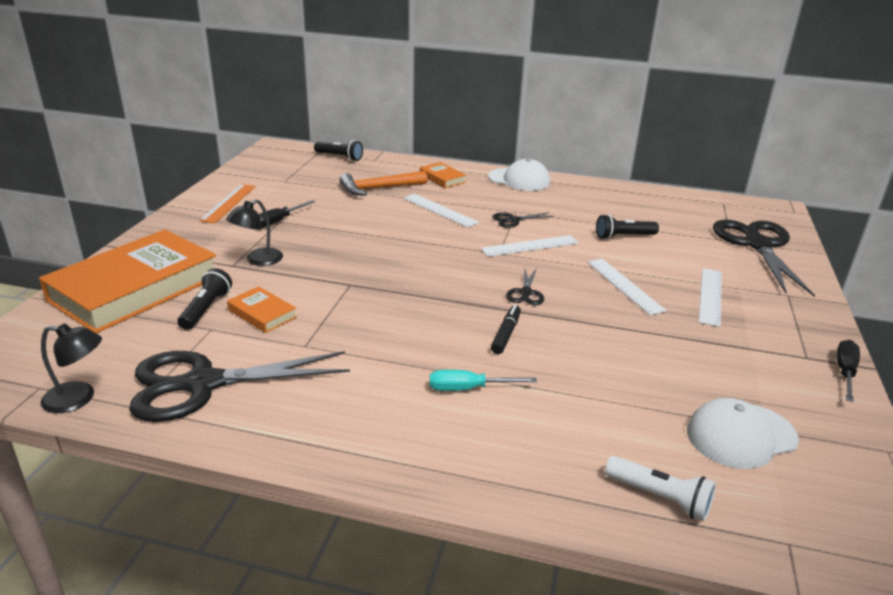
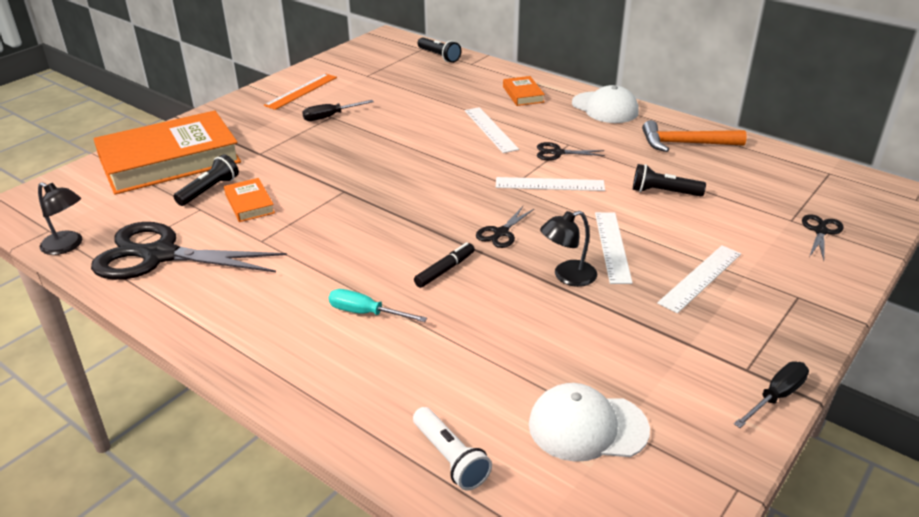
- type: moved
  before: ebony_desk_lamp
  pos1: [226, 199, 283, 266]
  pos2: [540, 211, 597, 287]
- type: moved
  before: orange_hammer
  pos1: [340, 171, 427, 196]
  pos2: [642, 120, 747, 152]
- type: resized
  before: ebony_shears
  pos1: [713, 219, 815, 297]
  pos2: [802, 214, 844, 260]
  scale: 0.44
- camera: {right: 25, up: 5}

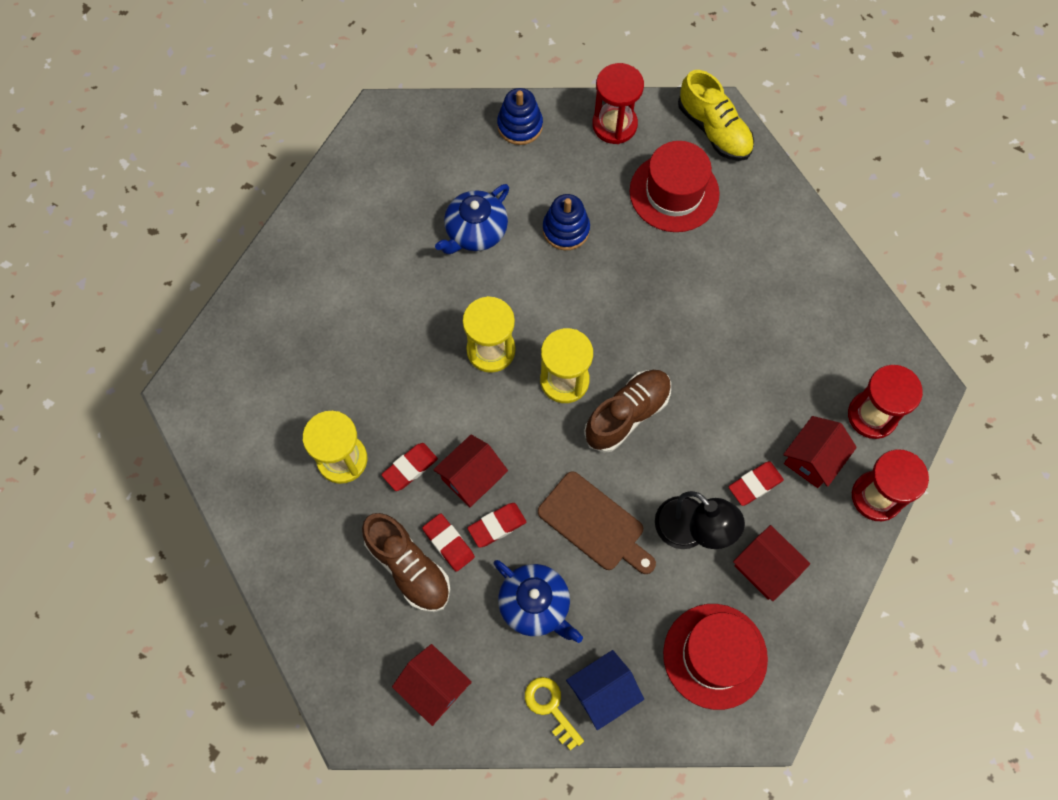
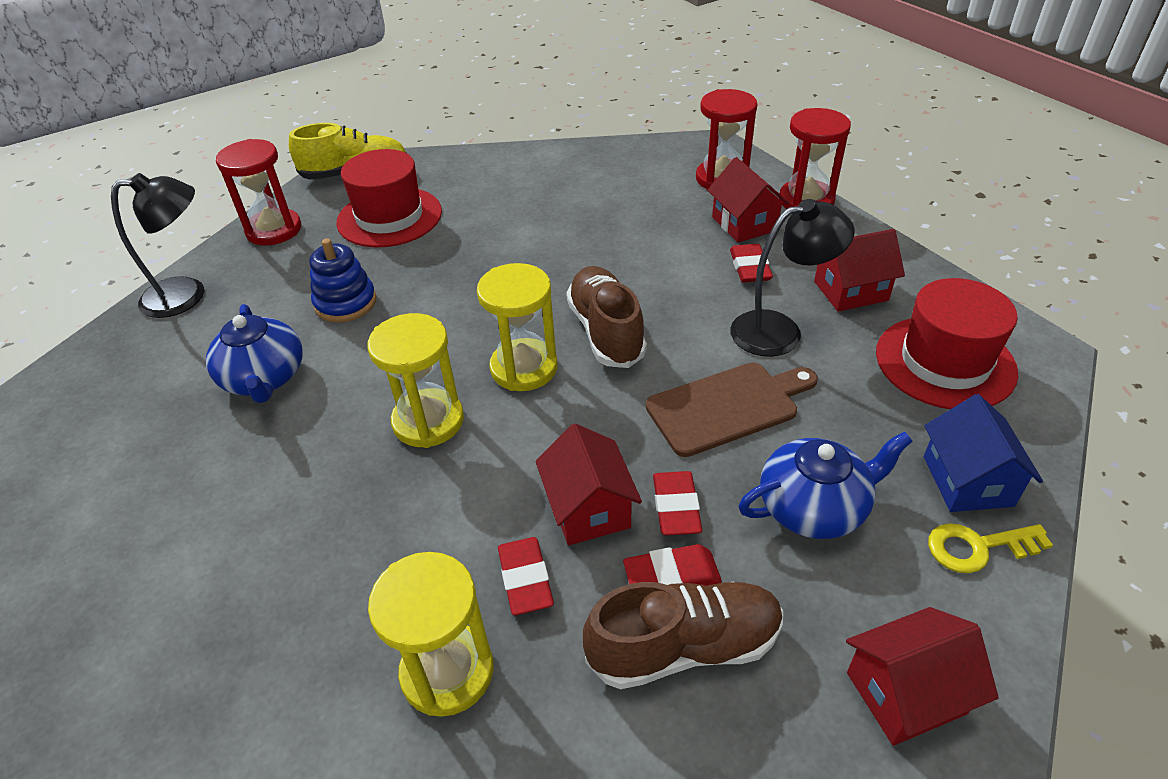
- type: replaced
  before: cobalt_stacking_toy
  after: ebony_desk_lamp
  pos1: [497, 88, 543, 145]
  pos2: [111, 173, 204, 318]
- camera: {right: -60, up: -25}

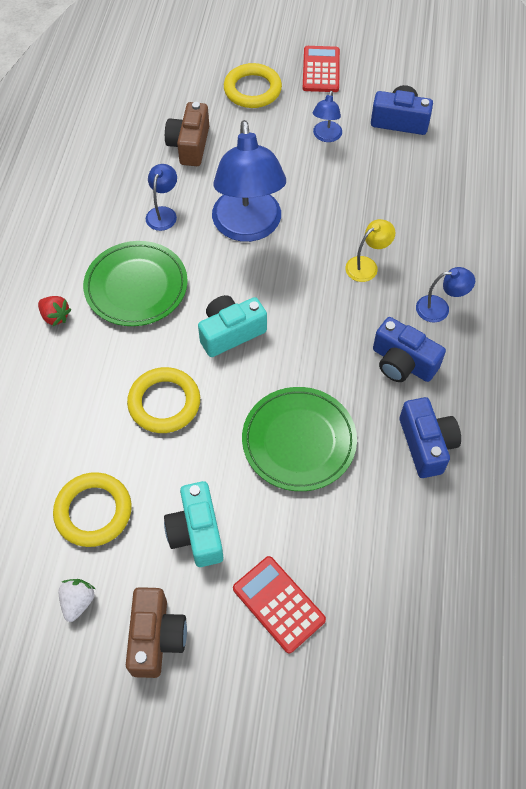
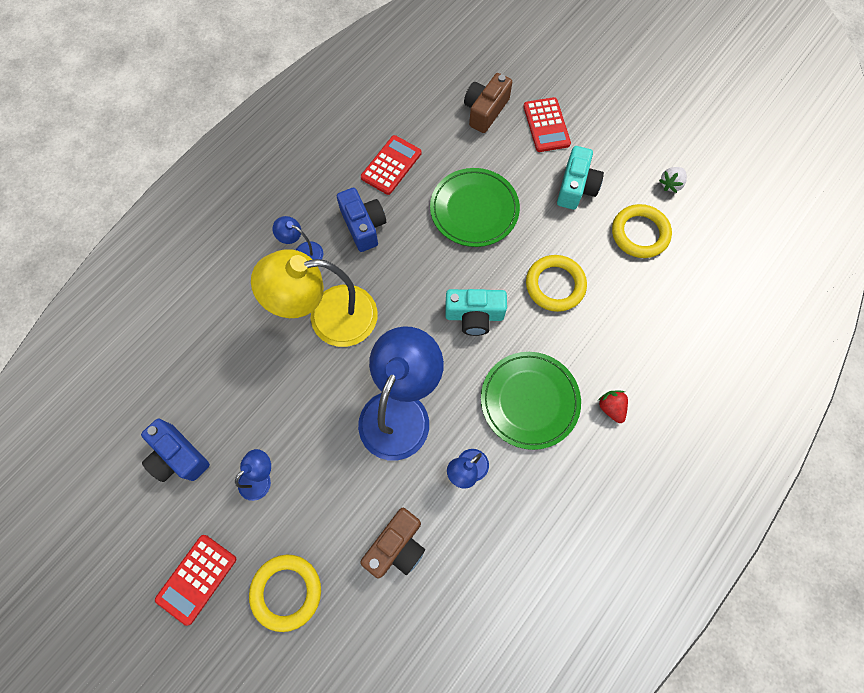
- type: moved
  before: brown_photo_camera
  pos1: [126, 587, 187, 678]
  pos2: [464, 73, 512, 133]
- type: replaced
  before: cobalt_photo_camera
  after: red_pocket_calculator
  pos1: [400, 397, 461, 478]
  pos2: [361, 135, 422, 195]
- type: resized
  before: golden_desk_lamp
  pos1: [345, 219, 395, 282]
  pos2: [251, 249, 378, 347]
  scale: 2.24
- camera: {right: -150, up: 10}

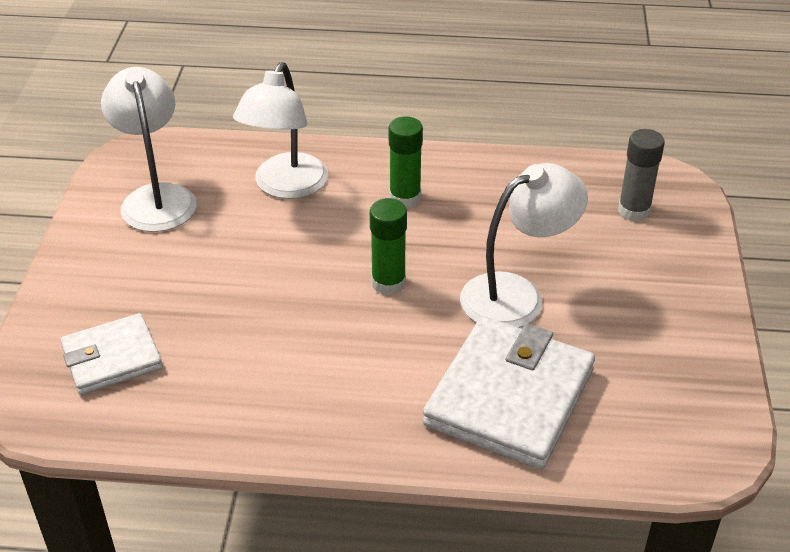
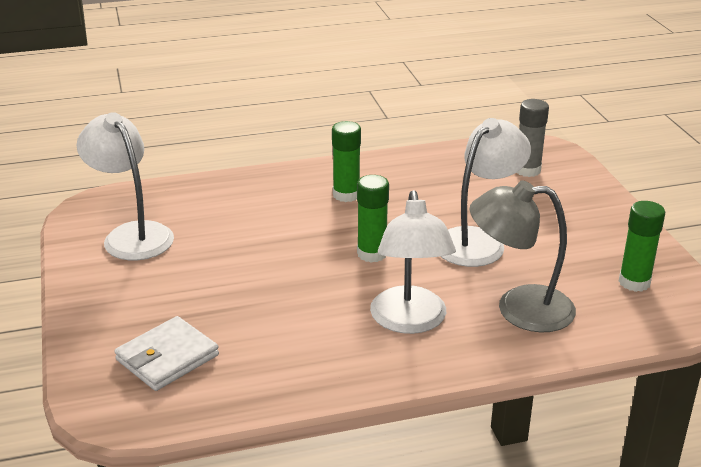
- type: added
  after: emerald_glue_stick
  pos2: [619, 201, 665, 292]
- type: moved
  before: snow-white_desk_lamp
  pos1: [233, 62, 328, 199]
  pos2: [370, 190, 456, 334]
- type: replaced
  before: snow-white_wallet
  after: gray_desk_lamp
  pos1: [423, 316, 595, 469]
  pos2: [470, 180, 576, 332]
- camera: {right: -20, up: -10}

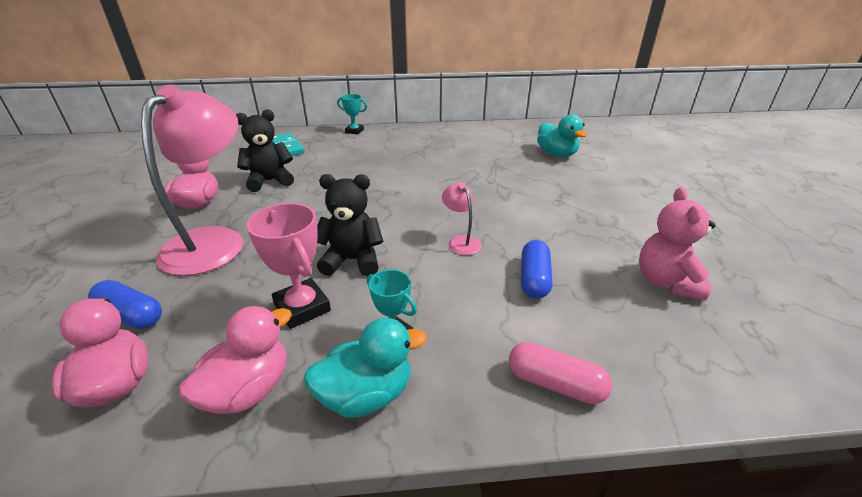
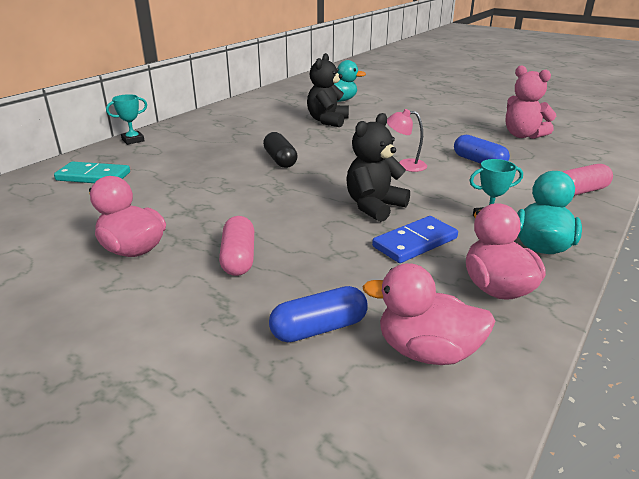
- type: added
  after: ebony_capsule
  pos2: [263, 132, 297, 168]
- type: moved
  before: ebony_teddy
  pos1: [236, 109, 294, 192]
  pos2: [307, 53, 349, 127]
- type: replaced
  before: rosy_desk_lamp
  after: rosy_capsule
  pos1: [141, 84, 243, 276]
  pos2: [219, 216, 254, 276]
- type: replaced
  before: rosy_trophy
  after: cobalt_domino_piece
  pos1: [246, 203, 331, 329]
  pos2: [372, 216, 458, 263]
- camera: {right: -50, up: -5}

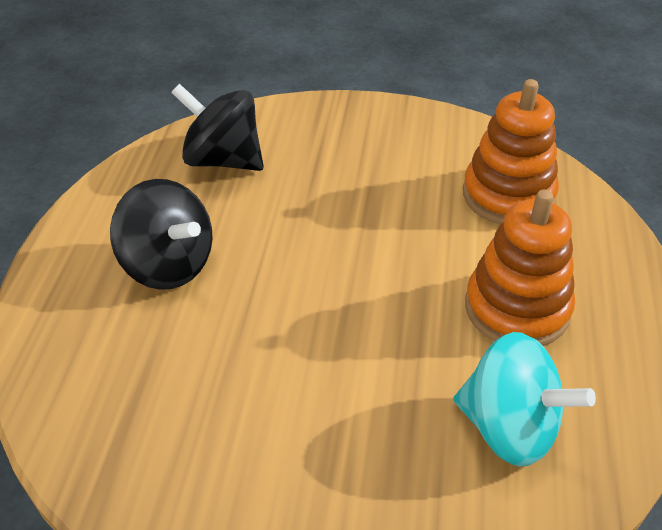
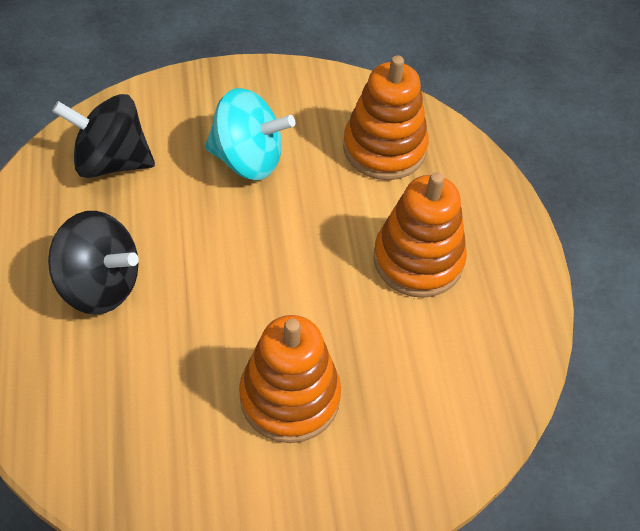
- type: added
  after: orange_stacking_toy
  pos2: [239, 315, 341, 443]
- type: moved
  before: teal_spinning_top
  pos1: [453, 332, 596, 467]
  pos2: [205, 88, 295, 180]
- camera: {right: -20, up: 10}

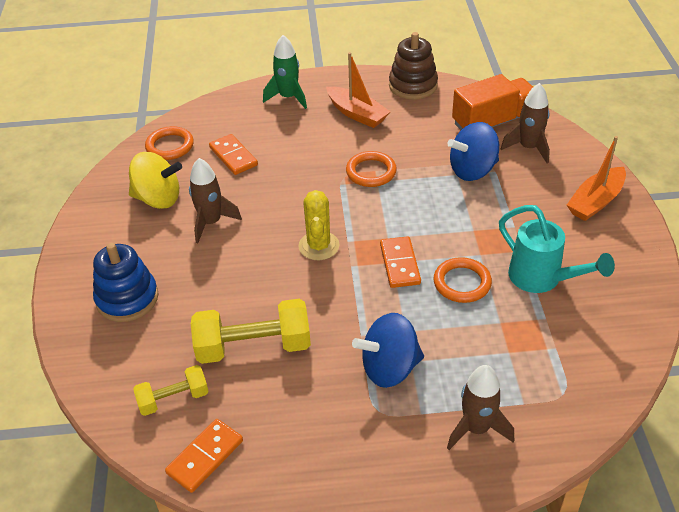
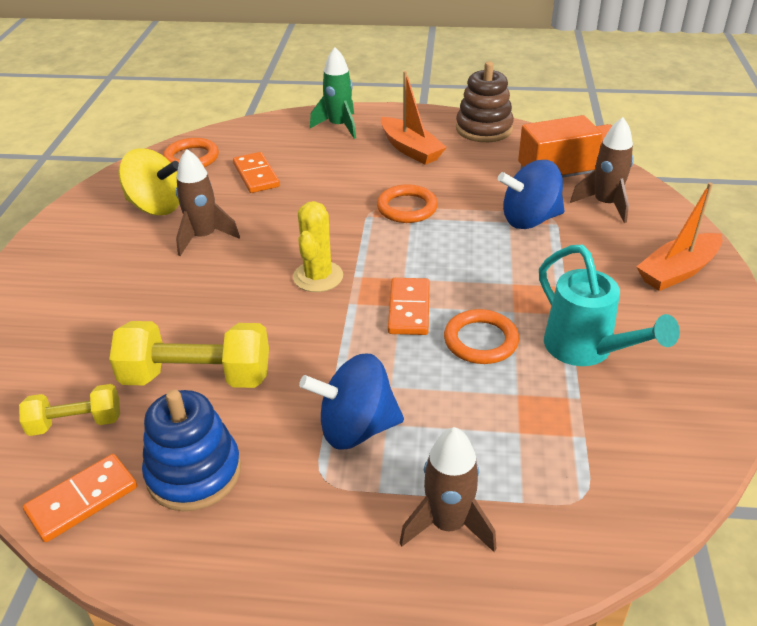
- type: moved
  before: cobalt_stacking_toy
  pos1: [93, 243, 158, 322]
  pos2: [142, 389, 241, 511]
- camera: {right: 10, up: -5}

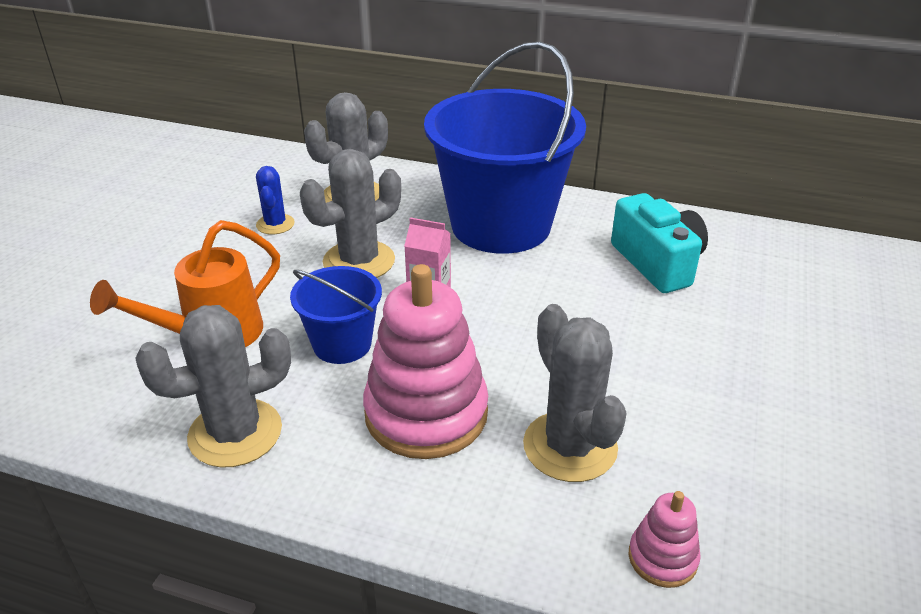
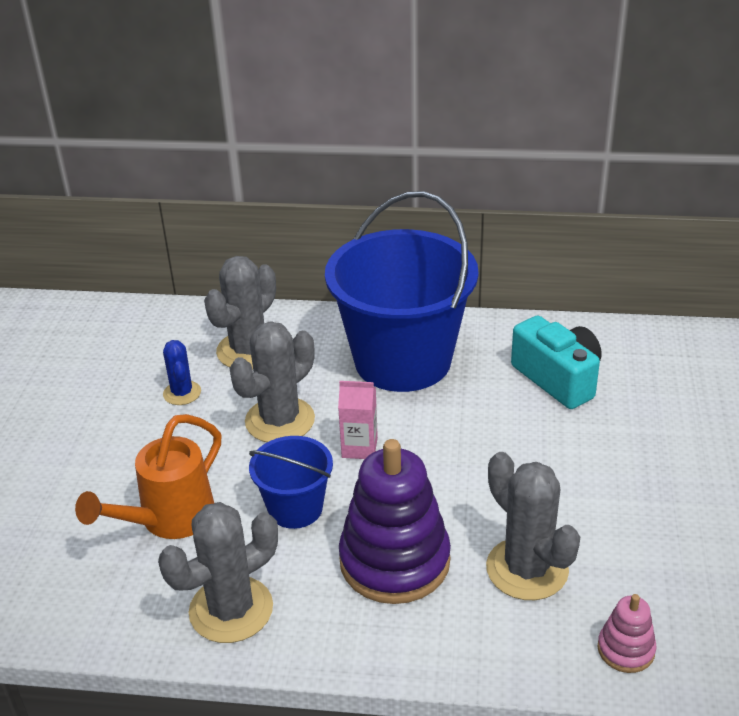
- type: recoloured
  before: rosy_stacking_toy
  after: violet_stacking_toy
  pos1: [363, 264, 488, 459]
  pos2: [339, 439, 451, 604]
- camera: {right: -10, up: 0}

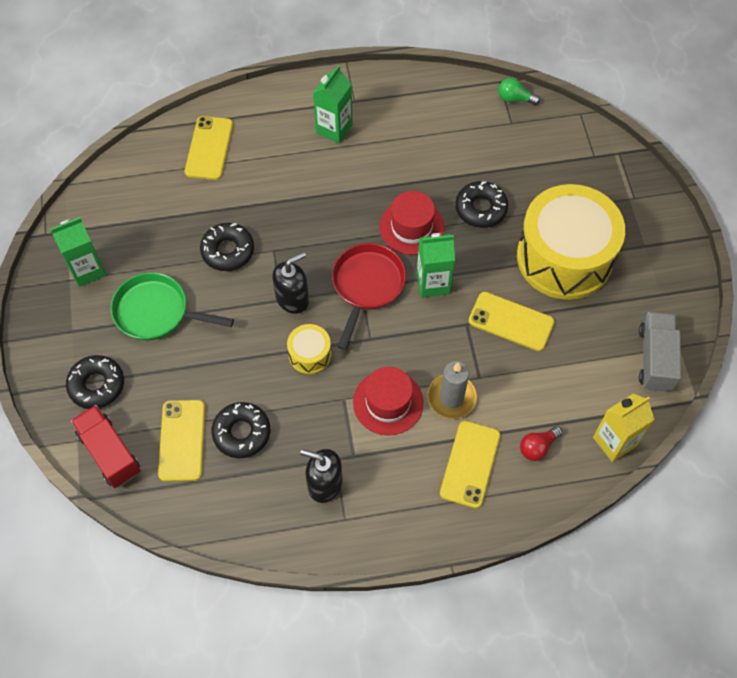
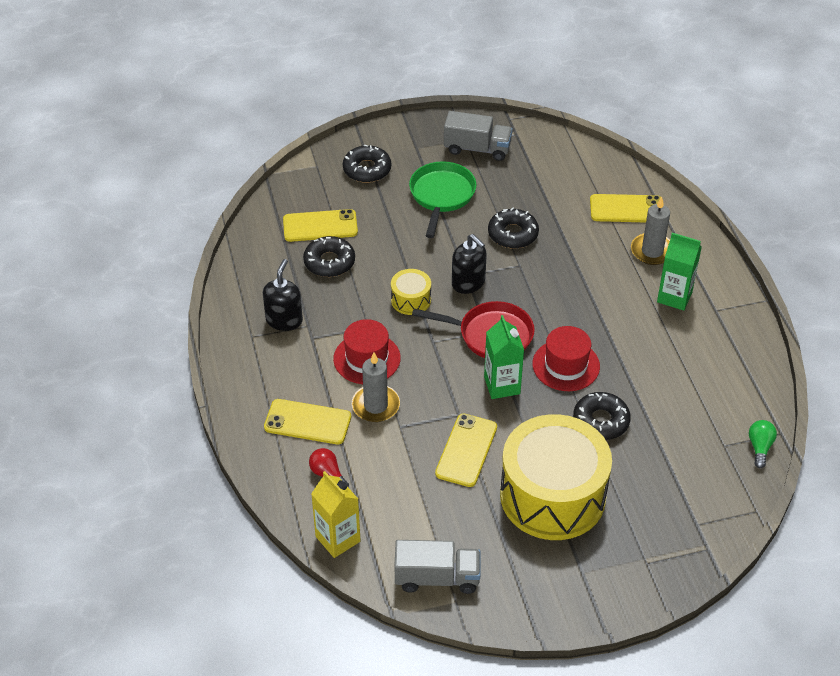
- type: removed
  before: red_toy_truck
  pos1: [71, 405, 141, 488]
- type: added
  after: gray_candle
  pos2: [631, 197, 670, 265]
- type: replaced
  before: emerald_carton
  after: gray_toy_truck
  pos1: [50, 217, 106, 287]
  pos2: [444, 111, 513, 161]
- camera: {right: 85, up: -15}

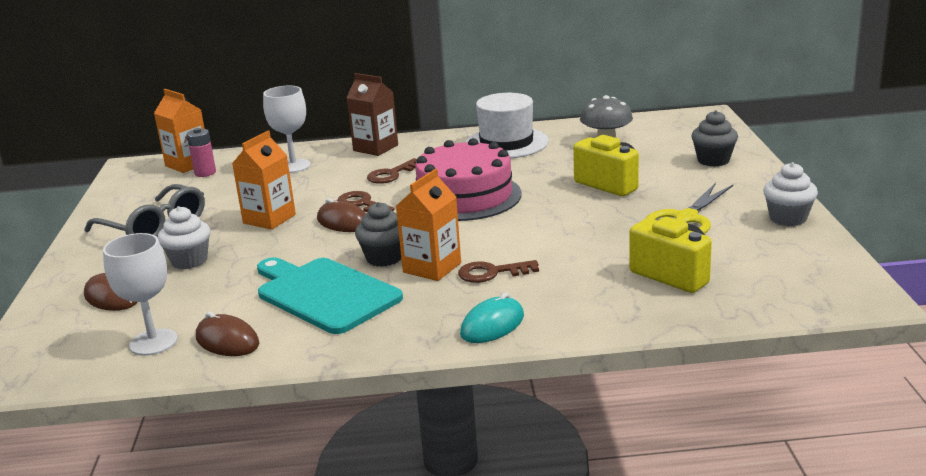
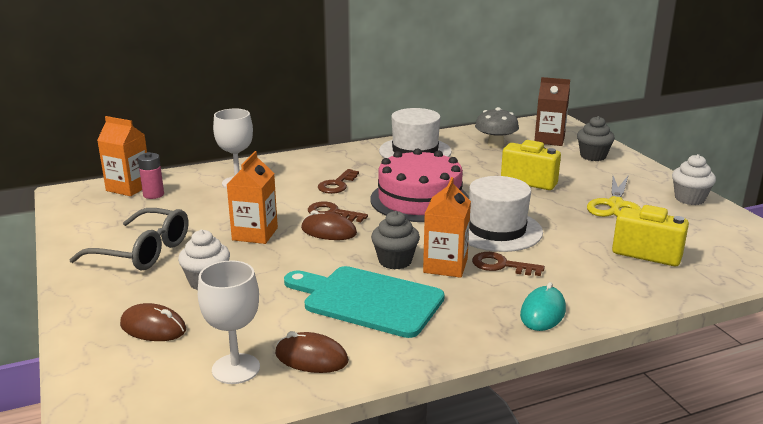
- type: added
  after: snow-white_top_hat
  pos2: [468, 176, 543, 252]
- type: moved
  before: brown_carton
  pos1: [346, 73, 398, 156]
  pos2: [534, 77, 570, 146]
- type: turned
  before: brown_door_key
  pos1: [458, 260, 539, 283]
  pos2: [472, 252, 545, 276]
  turn: 45
- camera: {right: -20, up: 0}

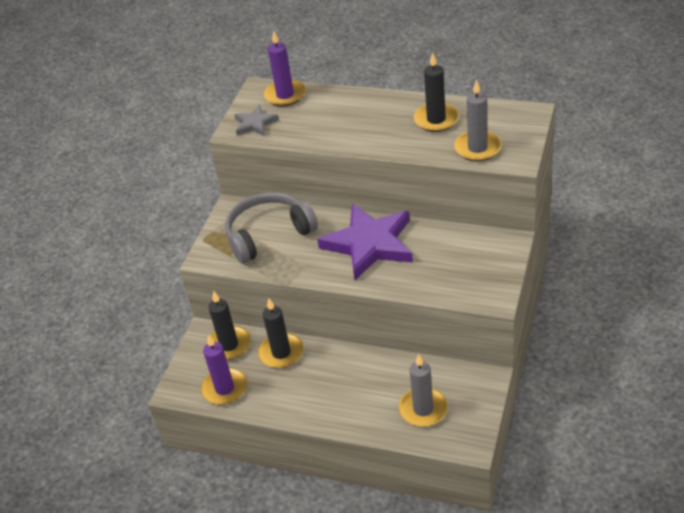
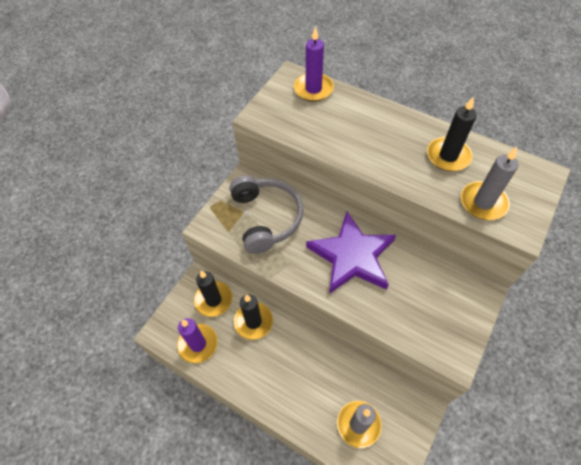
- type: removed
  before: gray_star_shape
  pos1: [234, 105, 279, 136]
- type: turned
  before: gray_over-ear_headphones
  pos1: [225, 192, 318, 263]
  pos2: [230, 176, 303, 254]
  turn: 90
- camera: {right: 10, up: 15}

